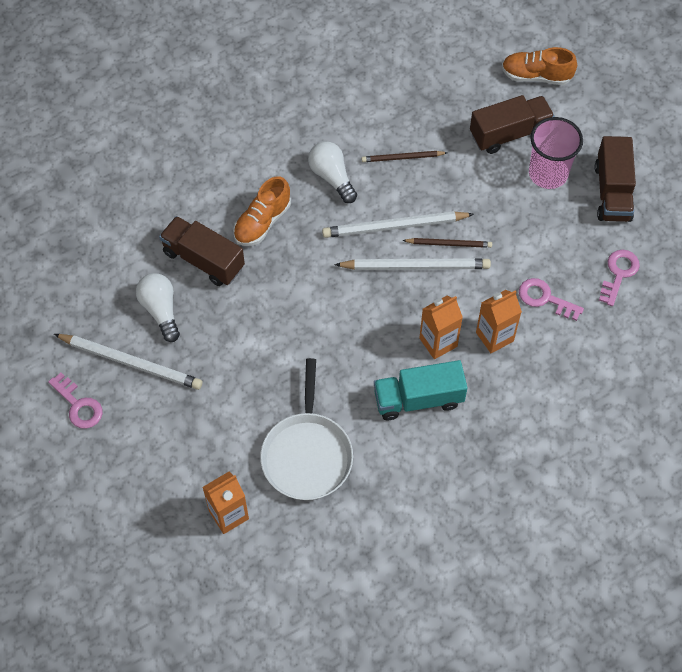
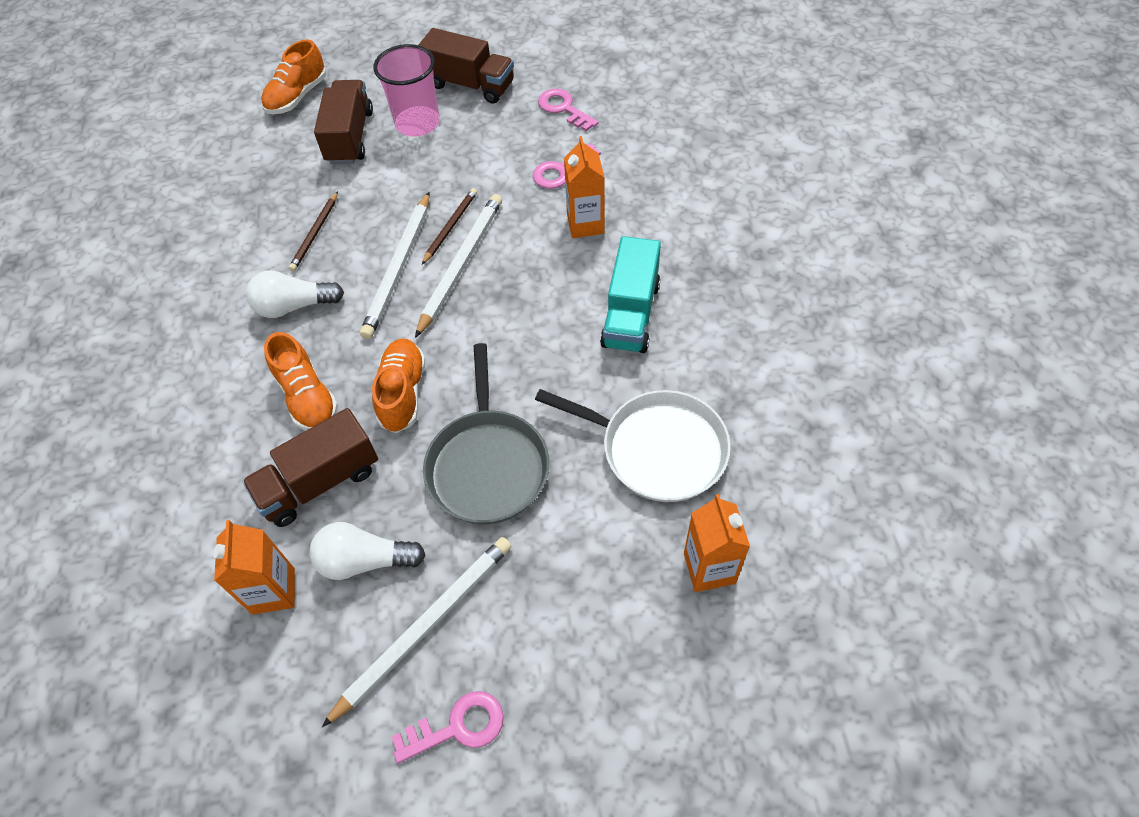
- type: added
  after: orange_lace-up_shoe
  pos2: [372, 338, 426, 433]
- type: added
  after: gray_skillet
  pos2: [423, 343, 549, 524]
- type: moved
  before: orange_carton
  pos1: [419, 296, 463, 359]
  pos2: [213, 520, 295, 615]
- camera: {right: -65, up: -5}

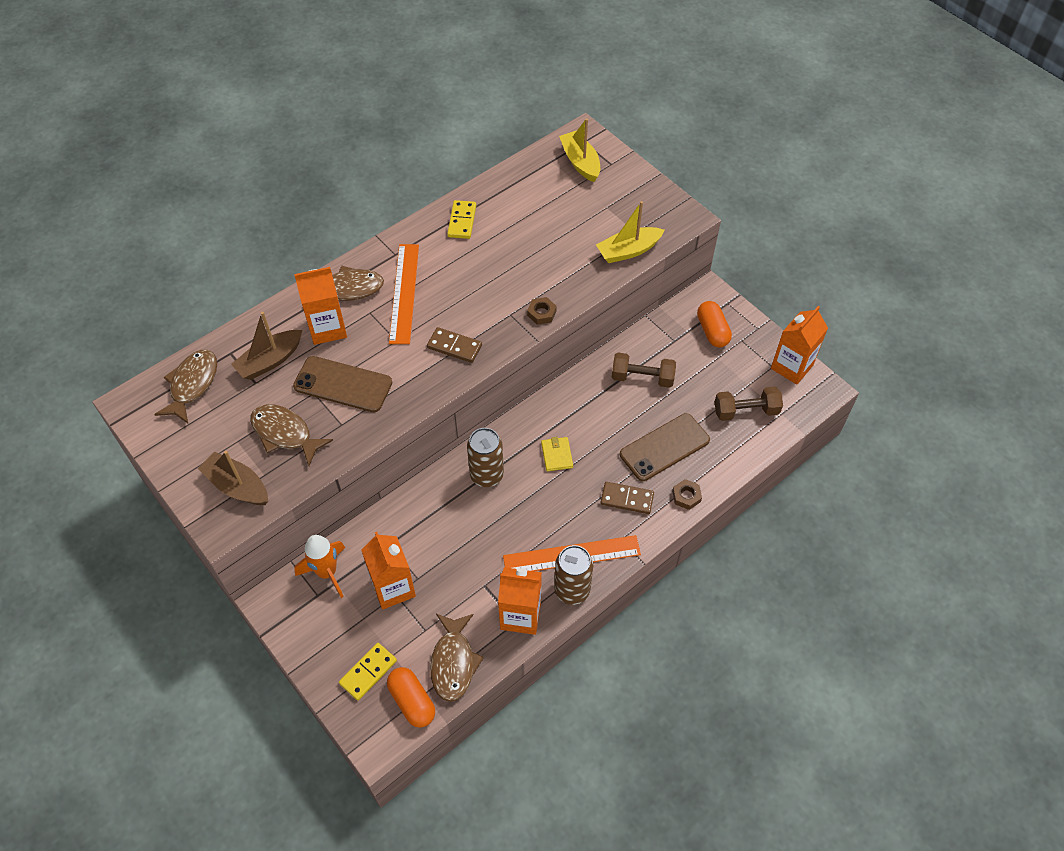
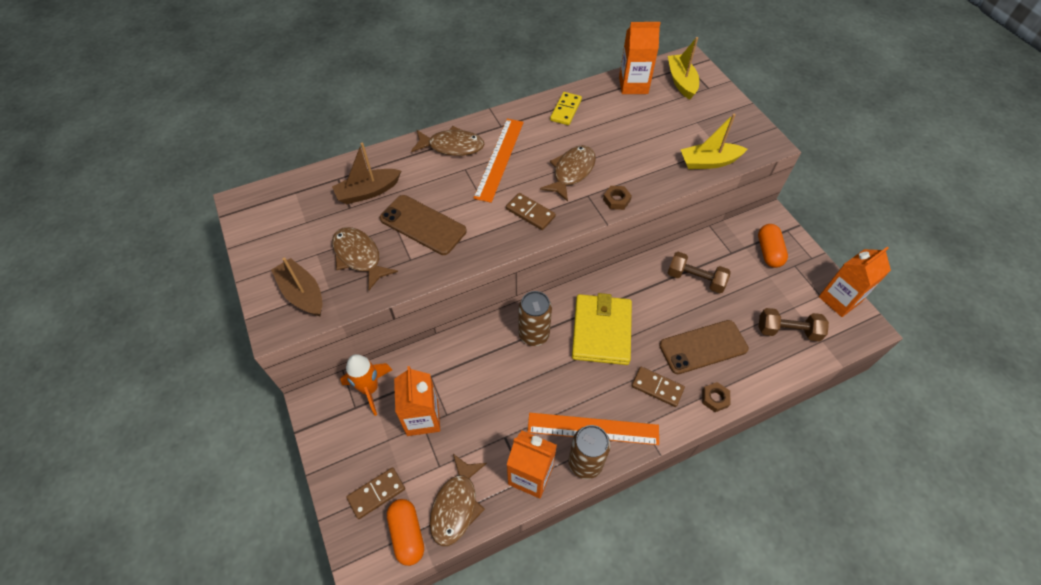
- type: moved
  before: brown_fish
  pos1: [154, 350, 217, 423]
  pos2: [540, 145, 596, 202]
- type: moved
  before: orange_carton
  pos1: [294, 267, 347, 345]
  pos2: [619, 22, 661, 94]
- type: recoloured
  before: golden_domino_piece
  after: brown_domino_piece
  pos1: [339, 643, 397, 701]
  pos2: [347, 467, 405, 519]
- type: resized
  before: golden_wallet
  pos1: [541, 437, 573, 471]
  pos2: [572, 293, 632, 365]
  scale: 2.22
- camera: {right: 15, up: 0}

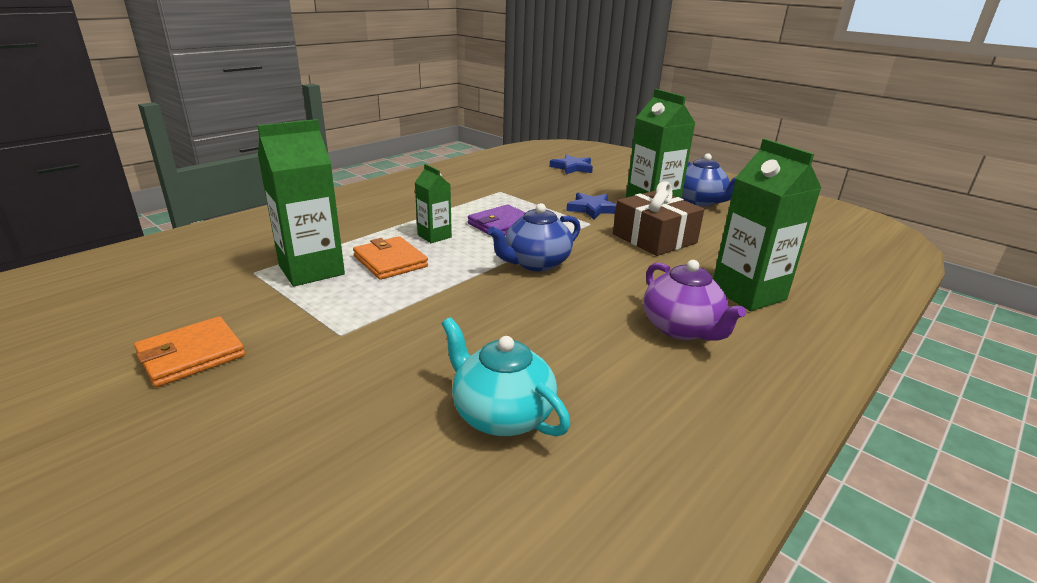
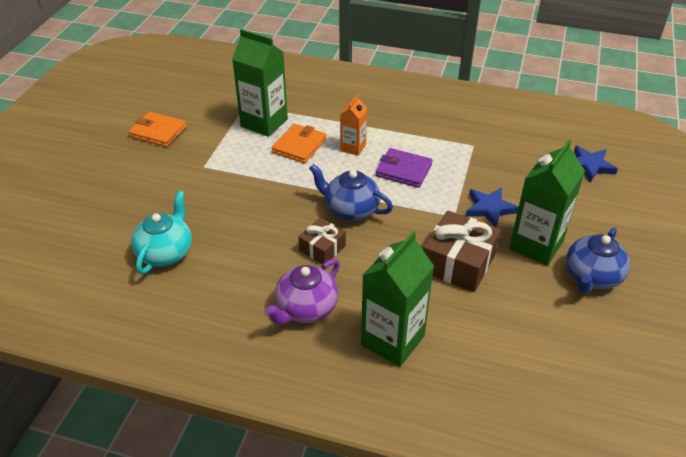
- type: added
  after: brown_present
  pos2: [298, 218, 346, 264]
- type: recoloured
  before: emerald_carton
  after: orange_carton
  pos1: [414, 164, 452, 243]
  pos2: [340, 95, 367, 156]
- camera: {right: 65, up: 15}

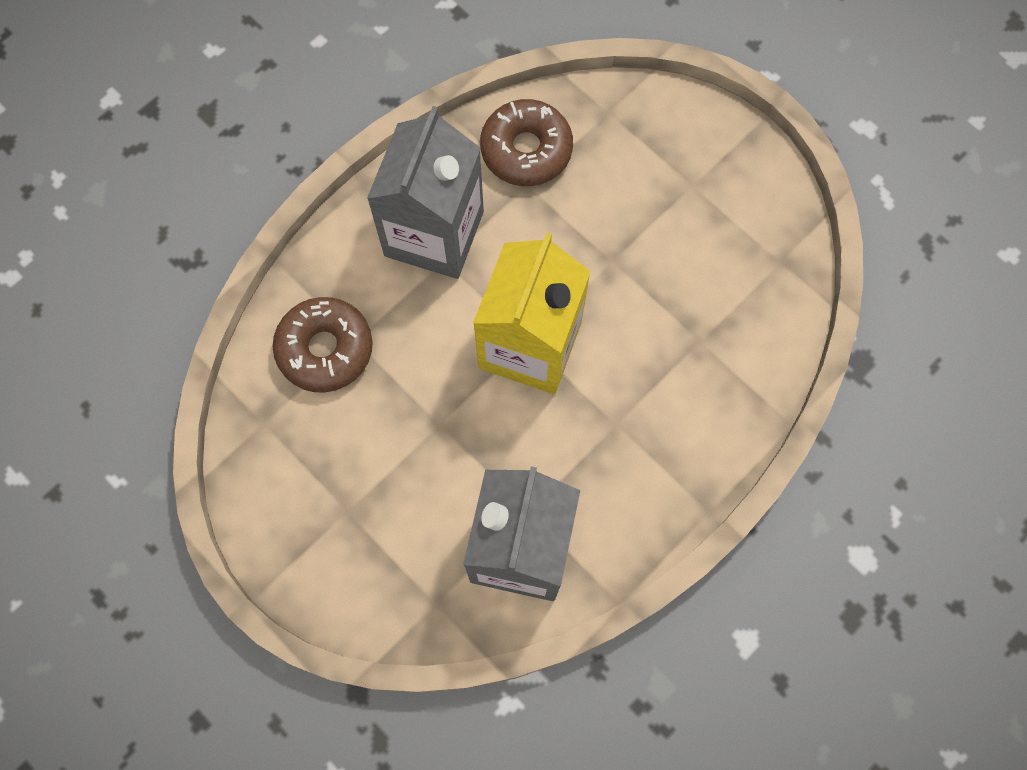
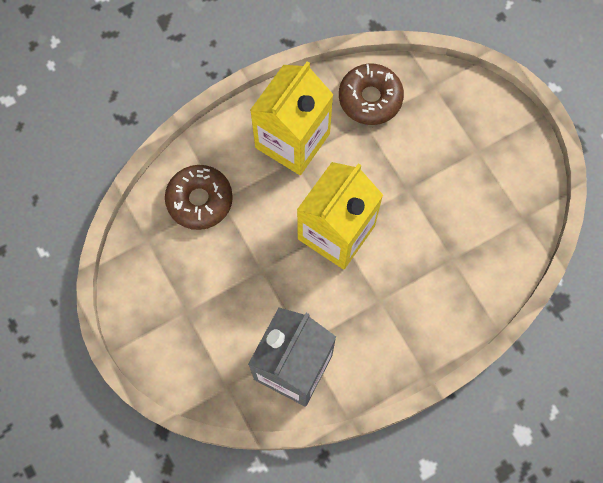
- type: recoloured
  before: gray_carton
  after: golden_carton
  pos1: [367, 106, 484, 279]
  pos2: [250, 61, 334, 175]
- camera: {right: 15, up: 0}

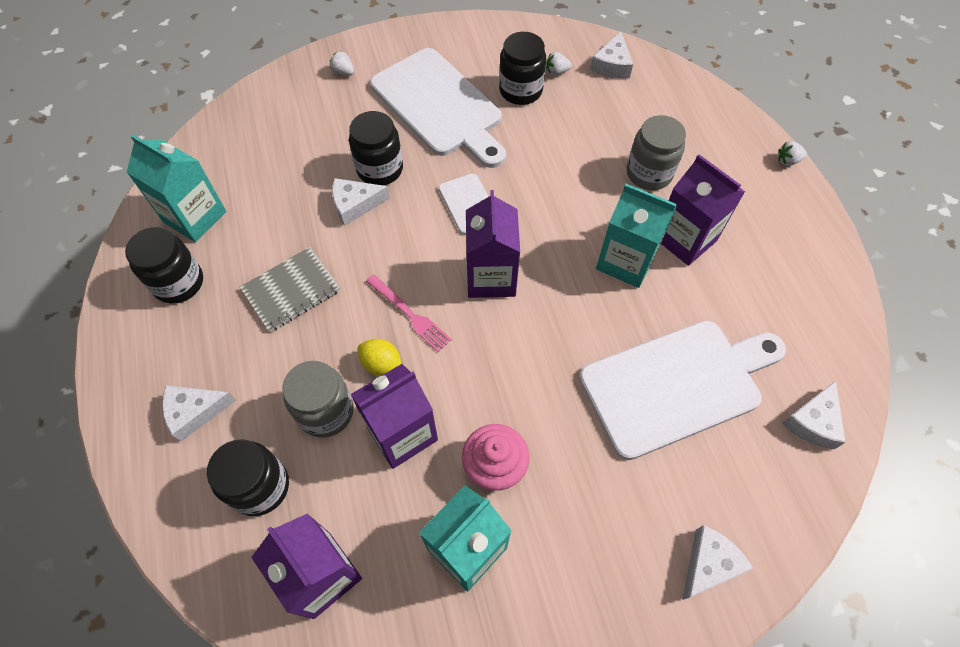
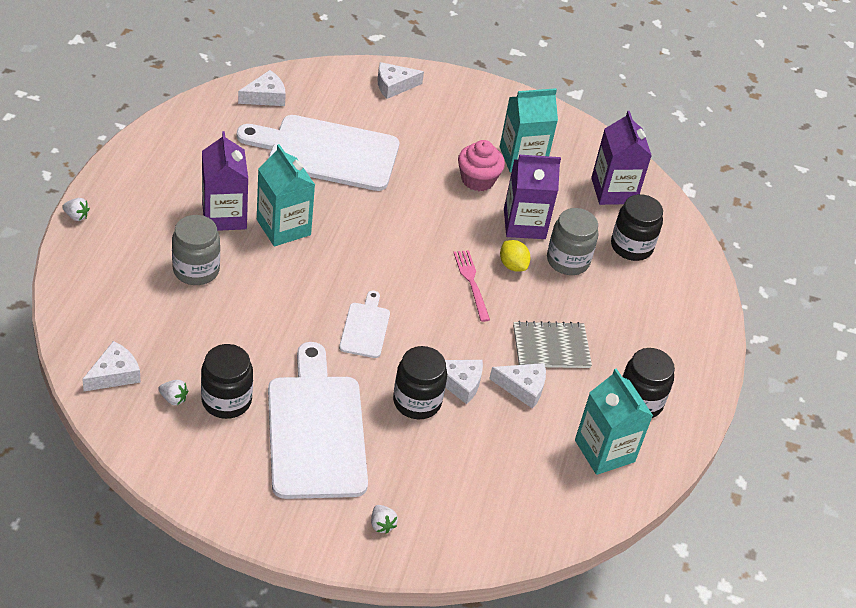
- type: removed
  before: violet_carton
  pos1: [466, 190, 520, 298]
- type: moved
  before: snow-white_cheese
  pos1: [162, 385, 236, 442]
  pos2: [489, 363, 546, 409]
- camera: {right: -155, up: -15}

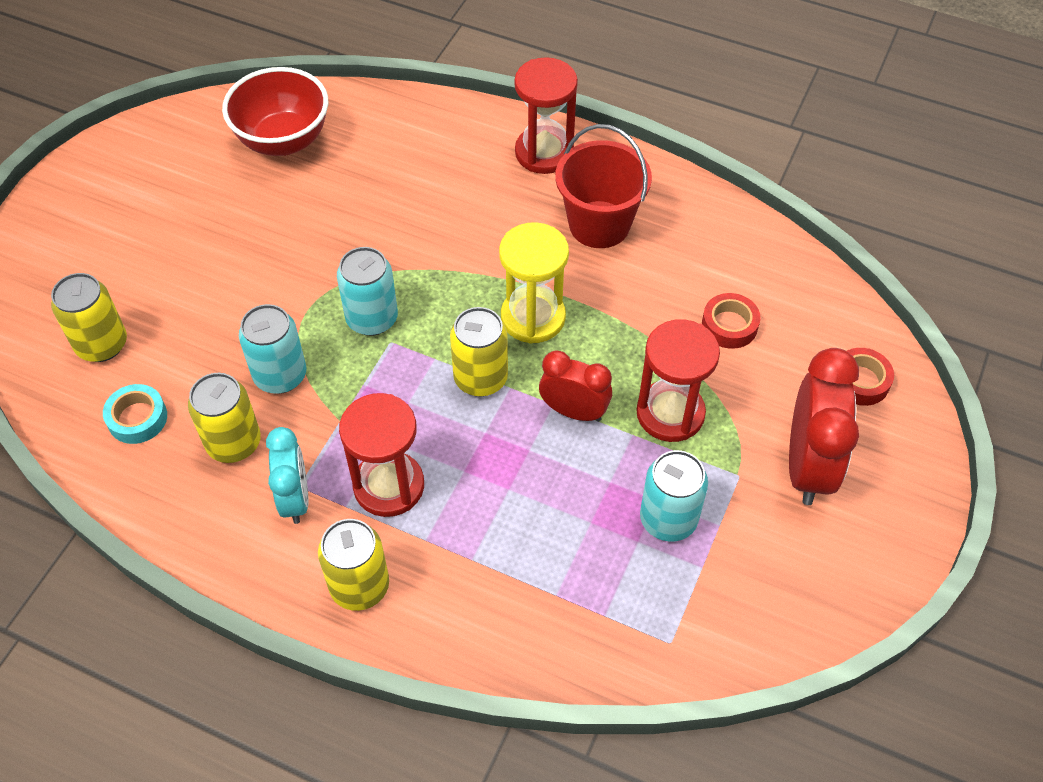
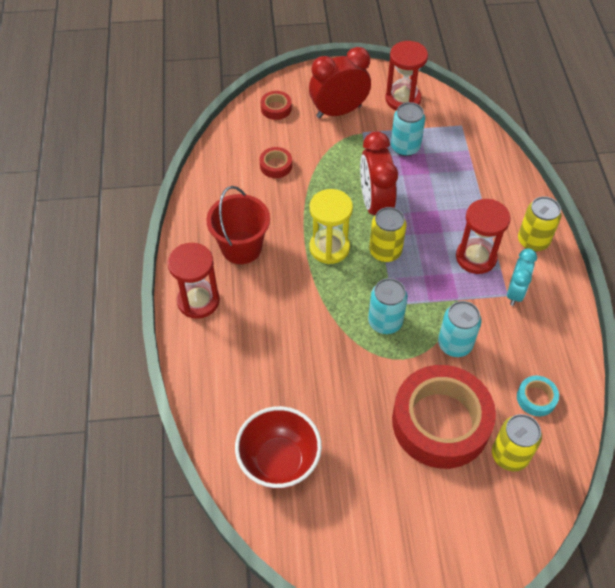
- type: removed
  before: golden_tin
  pos1: [188, 373, 261, 463]
- type: added
  after: red_tape
  pos2: [392, 365, 496, 469]
- type: moved
  before: red_hourglass
  pos1: [636, 319, 720, 442]
  pos2: [385, 41, 428, 111]
- type: turned
  before: teal_bedside_clock
  pos1: [266, 427, 309, 524]
  pos2: [507, 248, 537, 306]
  turn: 150
- type: resized
  before: red_bedside_clock
  pos1: [539, 350, 612, 422]
  pos2: [360, 131, 398, 215]
  scale: 1.6
- camera: {right: -120, up: 0}

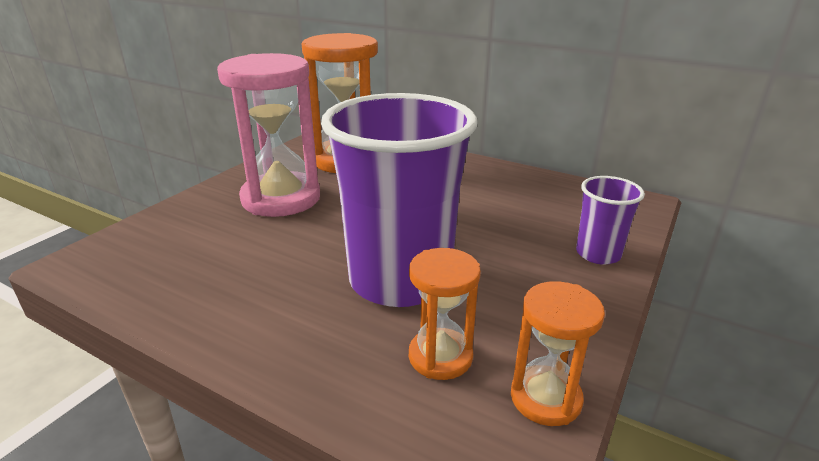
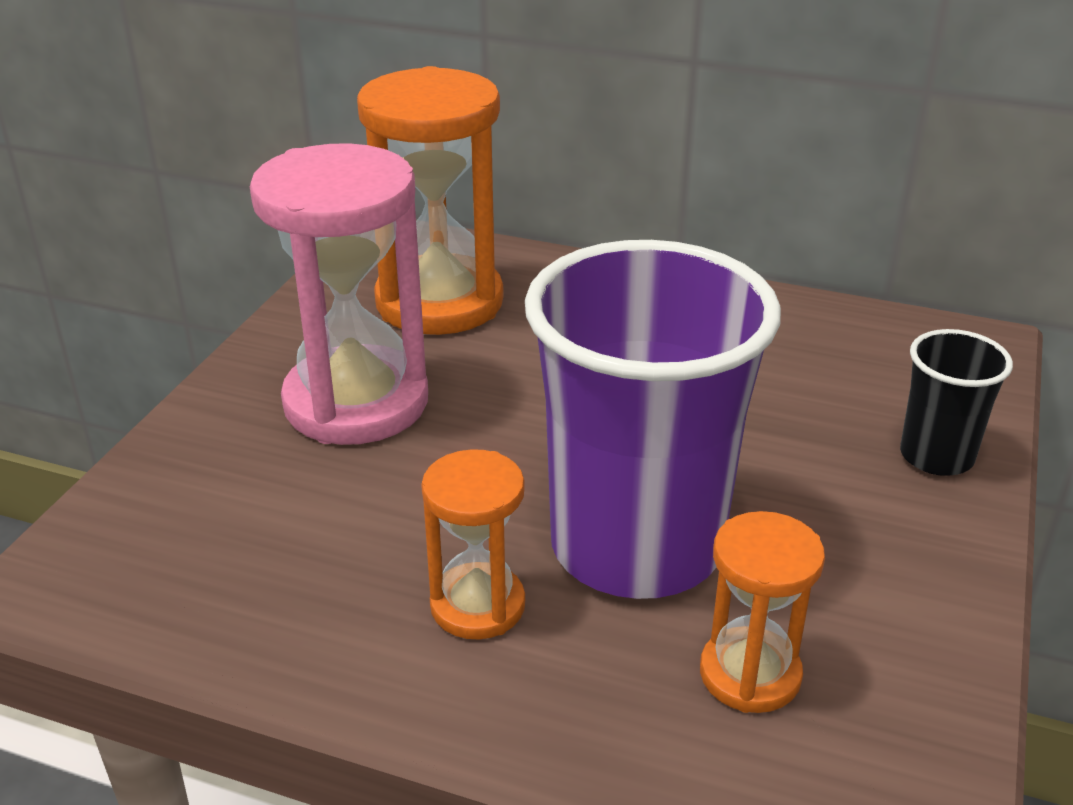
- type: moved
  before: orange_hourglass
  pos1: [511, 281, 605, 426]
  pos2: [421, 449, 525, 639]
- type: recoloured
  before: violet_beaker
  after: ebony_beaker
  pos1: [576, 176, 645, 265]
  pos2: [900, 329, 1013, 476]
- camera: {right: -10, up: 5}

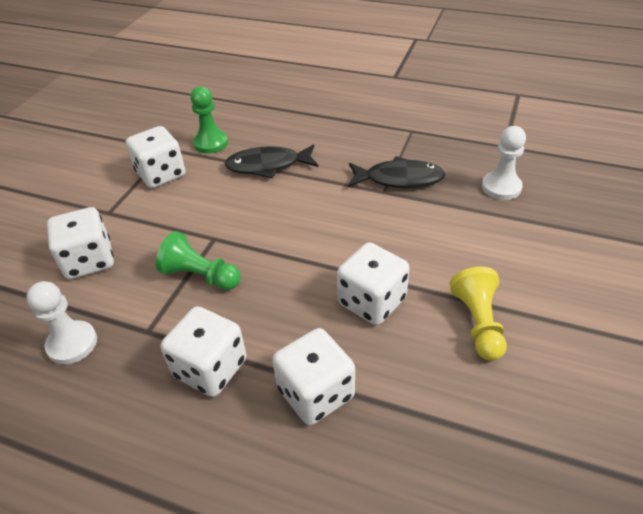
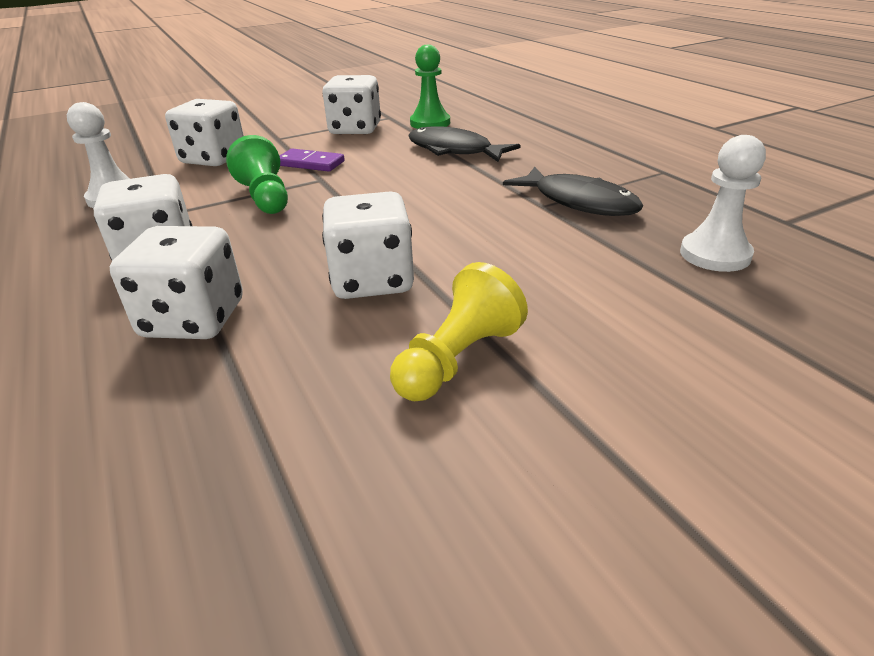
- type: added
  after: violet_domino_piece
  pos2: [280, 149, 345, 172]
- camera: {right: 40, up: -10}

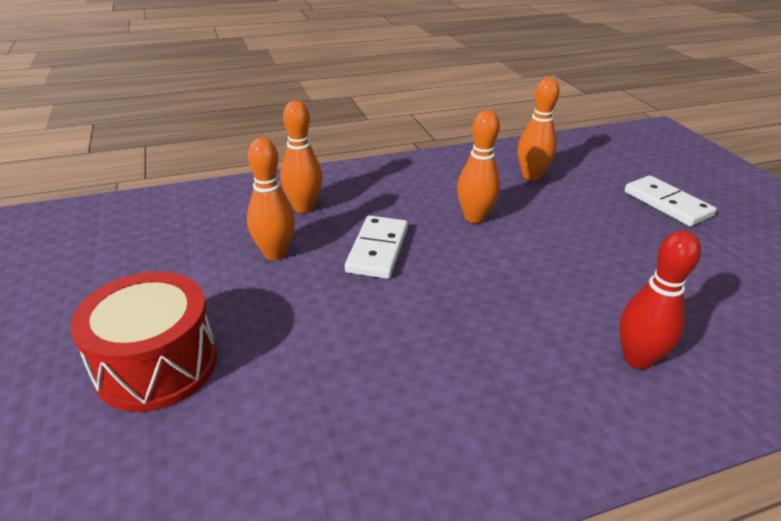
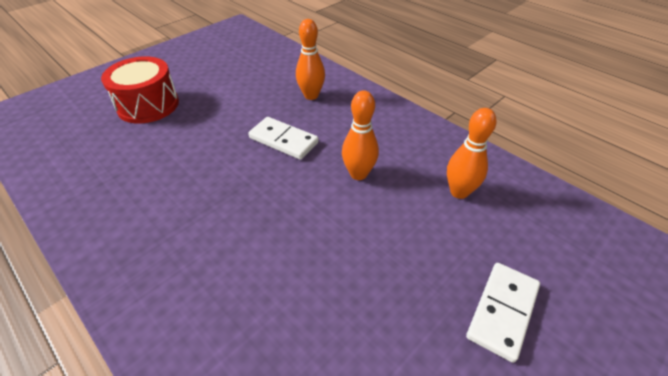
- type: removed
  before: orange_skittle
  pos1: [247, 138, 295, 260]
- type: removed
  before: red_skittle
  pos1: [619, 230, 701, 369]
- type: turned
  before: snow-white_domino_piece
  pos1: [345, 215, 408, 279]
  pos2: [248, 117, 319, 160]
  turn: 45
- camera: {right: 65, up: 10}

